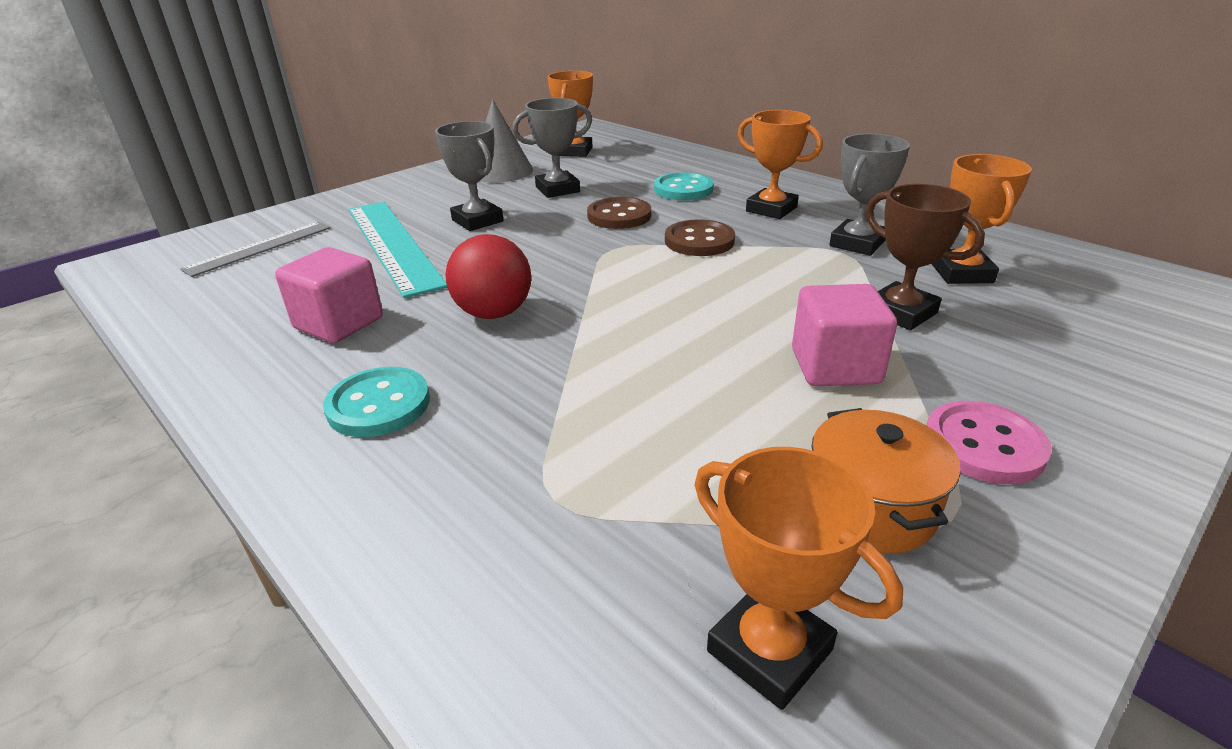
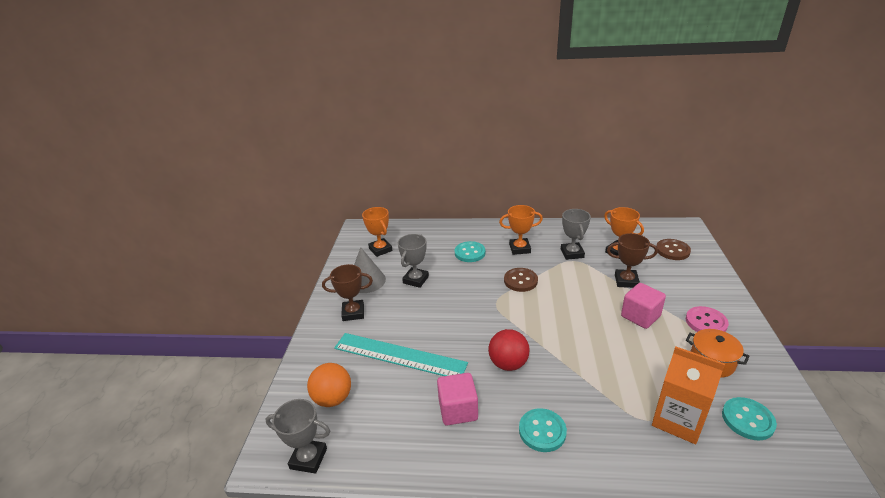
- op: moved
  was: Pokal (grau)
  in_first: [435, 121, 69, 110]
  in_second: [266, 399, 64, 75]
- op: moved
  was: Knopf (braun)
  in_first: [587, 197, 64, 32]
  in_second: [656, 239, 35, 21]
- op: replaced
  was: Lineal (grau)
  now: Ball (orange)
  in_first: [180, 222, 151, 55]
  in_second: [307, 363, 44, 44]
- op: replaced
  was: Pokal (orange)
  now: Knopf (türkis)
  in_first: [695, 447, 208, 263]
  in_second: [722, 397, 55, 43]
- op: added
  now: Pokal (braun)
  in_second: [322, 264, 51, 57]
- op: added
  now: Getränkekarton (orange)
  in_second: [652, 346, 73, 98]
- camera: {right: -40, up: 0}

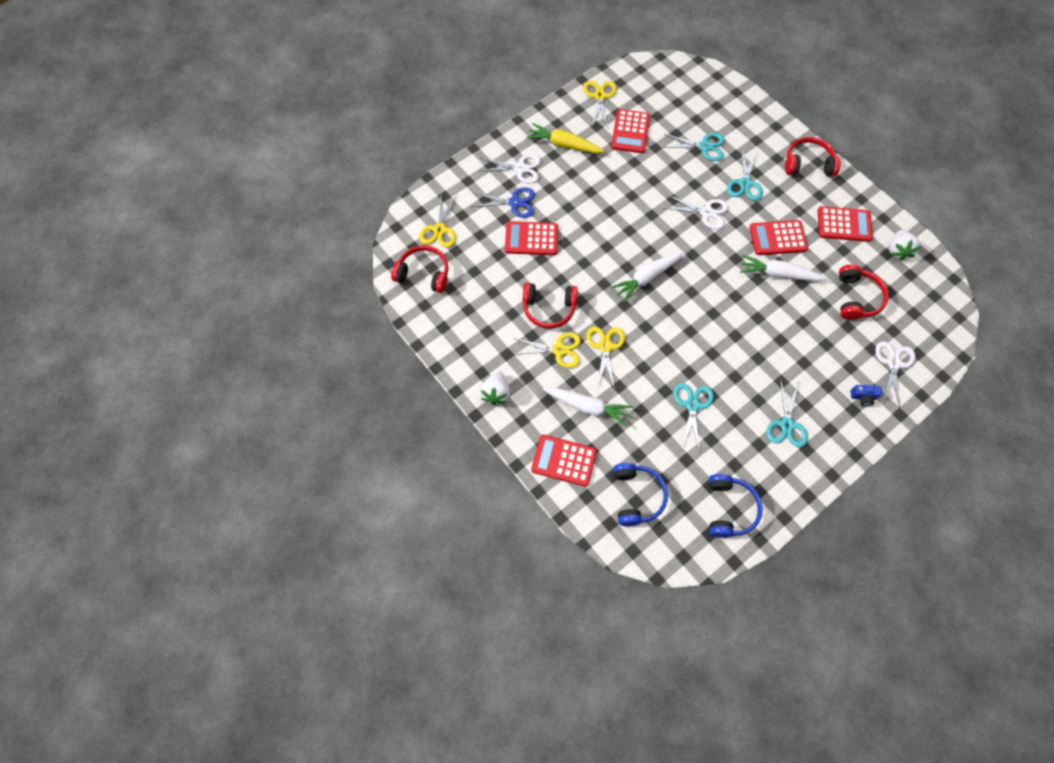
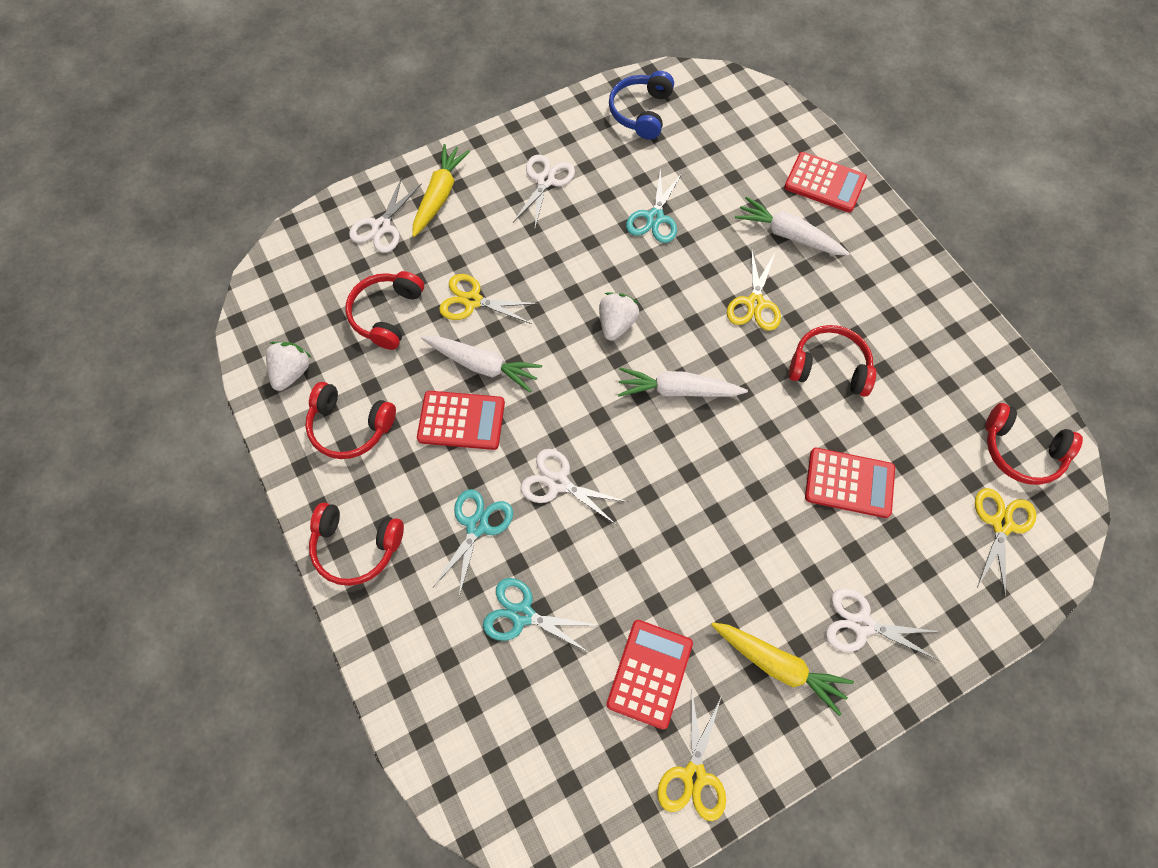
- op: removed
  was: Schere (blau)
  in_first: [472, 187, 63, 31]
- op: replaced
  was: Taschenrechner (rot)
  now: Kopfhörer (rot)
  in_first: [818, 206, 55, 36]
  in_second: [305, 382, 91, 77]
- op: turned
  was: Karotte (weiß)
  in_first: [611, 251, 73, 52]
  in_second: [618, 367, 130, 30]
  clockwise: -150
- op: moved
  was: Schere (gelb)
  in_first: [511, 332, 70, 36]
  in_second: [439, 274, 99, 50]
- op: moved
  was: Erdbeere (weiß)
  in_first: [480, 371, 30, 34]
  in_second: [599, 292, 40, 49]
- op: recoloured
  was: Schere (türkis)
  now: Schere (weiß)
  in_first: [766, 379, 42, 68]
  in_second: [513, 154, 62, 74]
- op: replaced
  was: Kamera (blau)
  now: Karotte (gelb)
  in_first: [851, 385, 31, 21]
  in_second: [412, 144, 58, 93]
- op: removed
  was: Kopfhörer (blau)
  in_first: [613, 463, 55, 63]
- camera: {right: -170, up: 0}

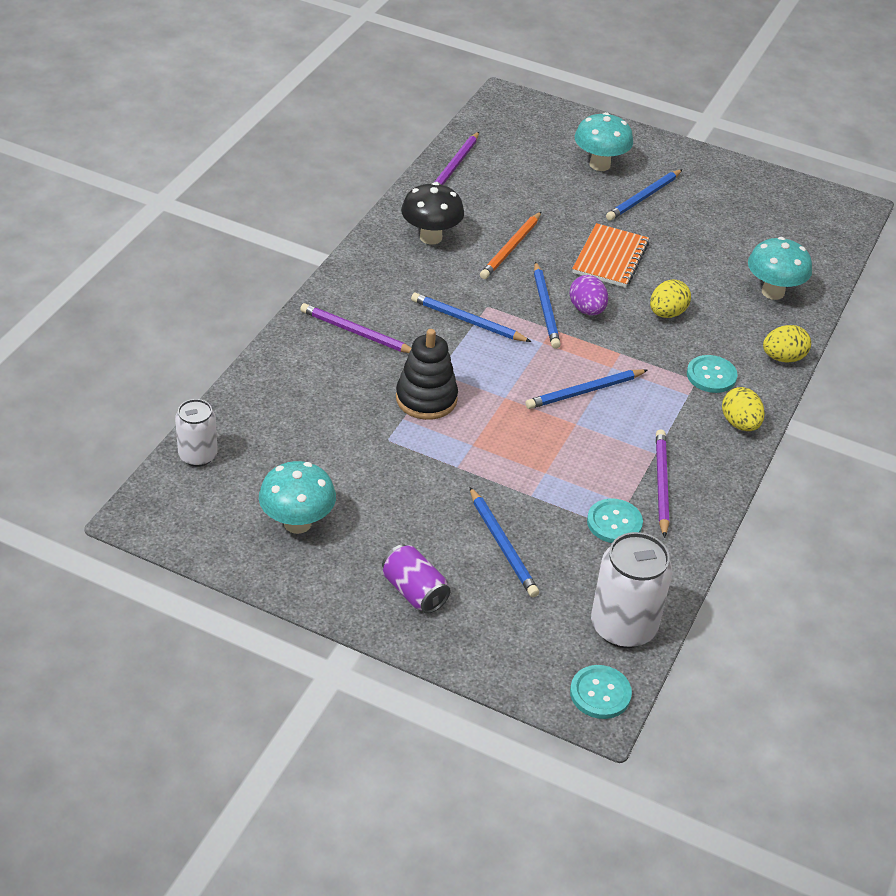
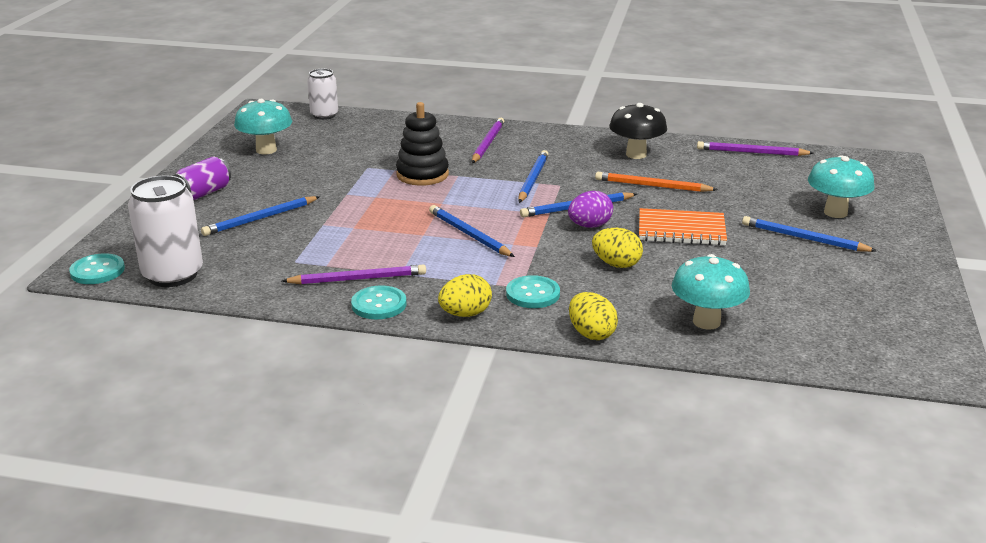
- op: moved
  was: Knopf (türkis)
  in_first: [587, 499, 56, 44]
  in_second: [351, 285, 55, 34]
- camera: {right: 80, up: -15}

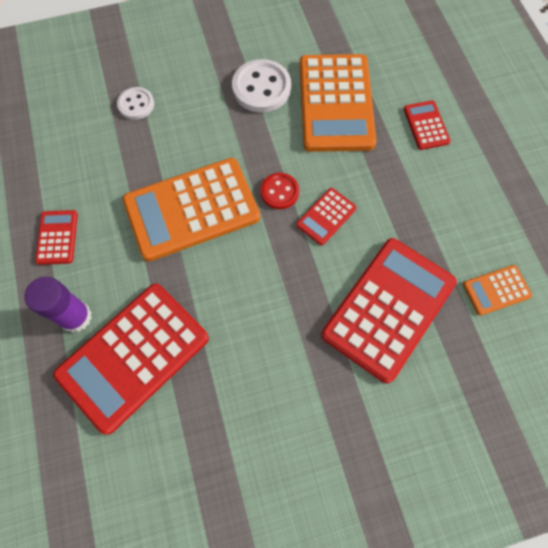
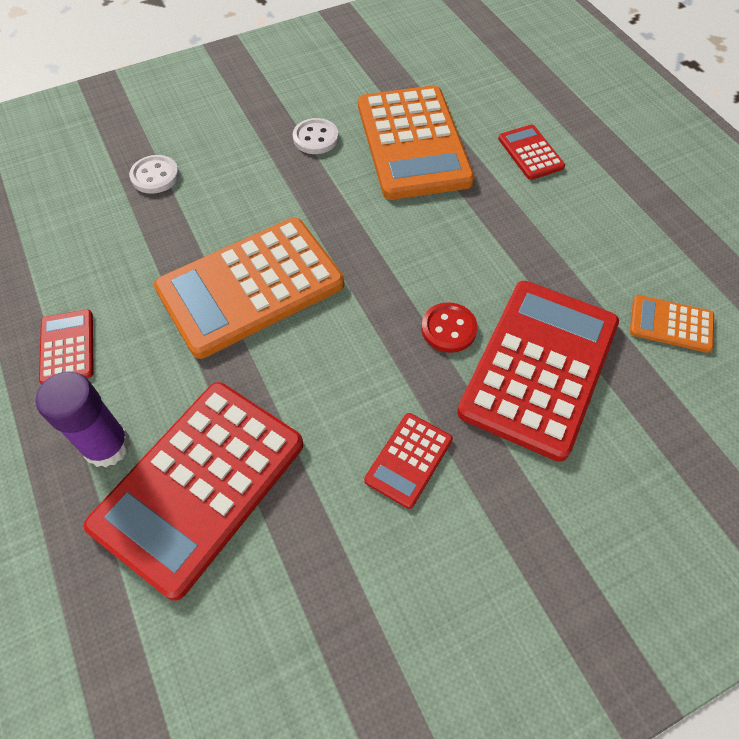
- op: resized
  was: Knopf (weiß)
  in_first: [232, 59, 59, 53]
  in_second: [293, 118, 46, 36]
  ratio: 0.6
- op: moved
  was: Knopf (rot)
  in_first: [261, 173, 38, 36]
  in_second: [422, 302, 56, 51]
- op: moved
  was: Taschenrechner (rot)
  in_first: [296, 188, 61, 58]
  in_second: [364, 413, 89, 96]
- op: turned
  was: Taschenrechner (orange)
  in_first: [463, 265, 69, 51]
  in_second: [630, 295, 84, 58]
  clockwise: 45
- camera: {right: -10, up: -10}

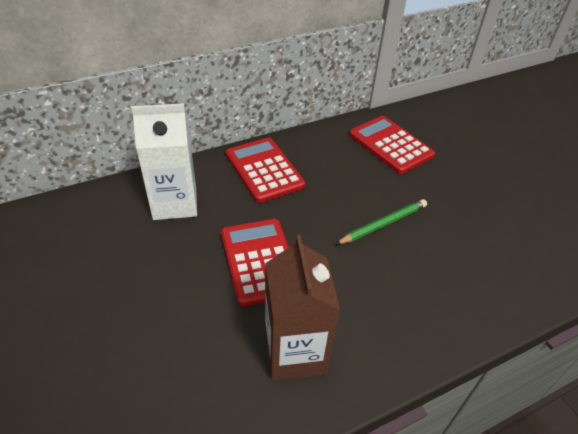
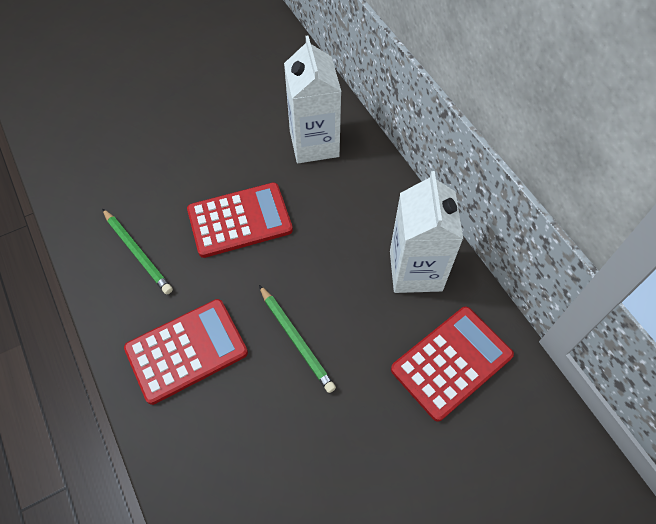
- op: moved
  was: Taschenrechner (rot)
  in_first: [226, 138, 79, 65]
  in_second: [124, 299, 124, 106]
- op: replaced
  was: Getränkekarton (braun)
  now: Bleistift (grün)
  in_first: [265, 235, 75, 146]
  in_second: [102, 209, 71, 85]
- op: added
  now: Getränkekarton (weiß)
  in_second: [390, 171, 73, 122]
- camera: {right: 90, up: 15}

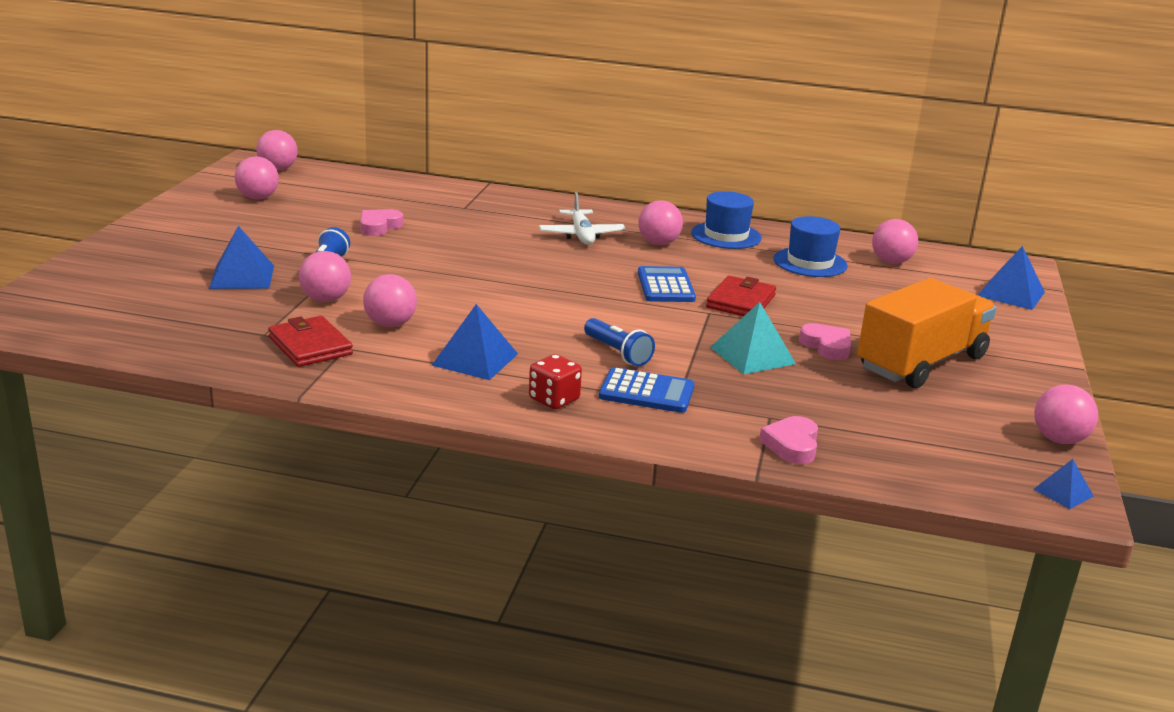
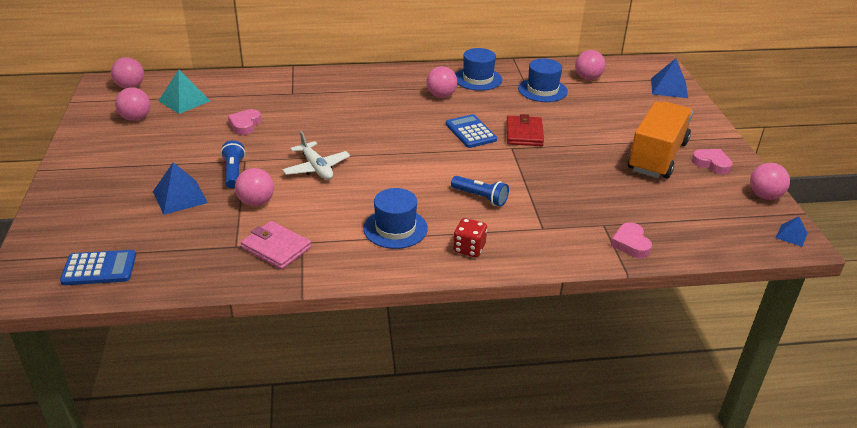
- op: moved
  was: Flugzeug (weiß)
  in_first: [539, 192, 87, 53]
  in_second: [282, 131, 68, 49]
- op: removed
  was: Ball (rosa)
  in_first: [363, 274, 54, 53]
- op: moved
  was: Pyramide (türkis)
  in_first: [710, 302, 86, 72]
  in_second: [158, 70, 52, 44]
- op: replaced
  was: Pyramide (blau)
  now: Hut (blau)
  in_first: [431, 304, 87, 76]
  in_second: [363, 188, 65, 61]
- op: recoloured
  was: Geldbörse (rot)
  now: Geldbörse (rosa)
  in_first: [268, 316, 85, 51]
  in_second: [241, 221, 70, 48]
- op: moved
  was: Herz (rosa)
  in_first: [799, 323, 52, 37]
  in_second: [691, 149, 42, 25]
- op: moved
  was: Taschenrechner (blau)
  in_first: [599, 367, 96, 46]
  in_second: [60, 250, 76, 35]
- camera: {right: -20, up: 10}

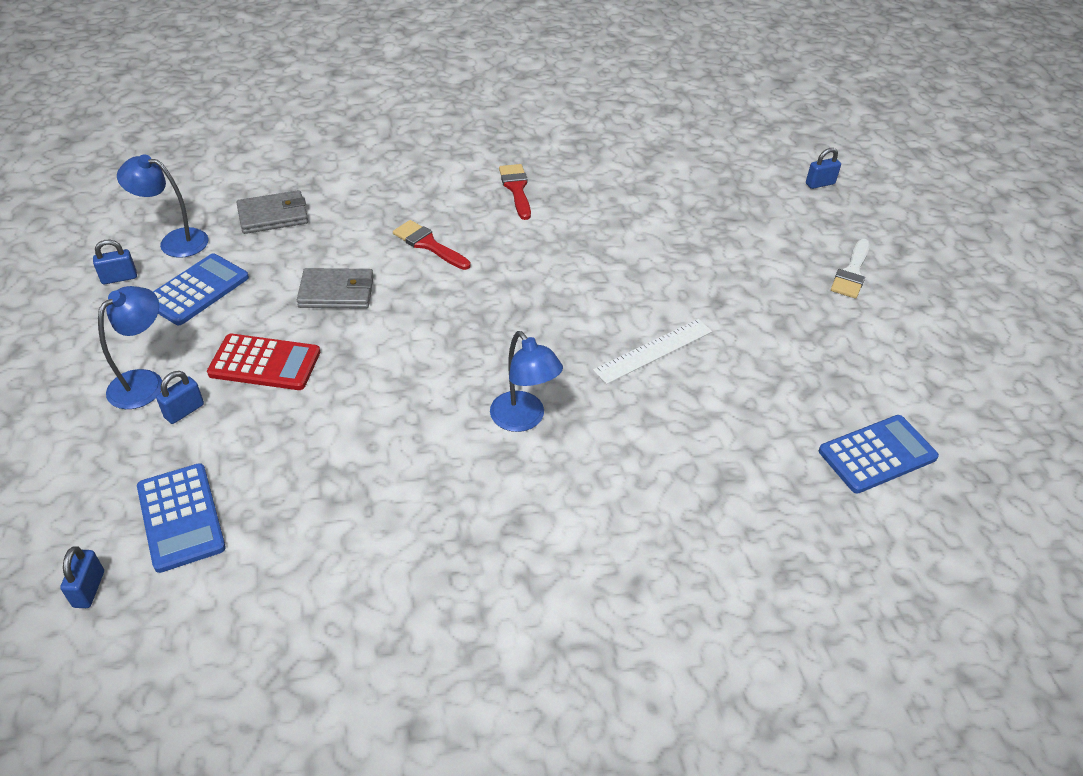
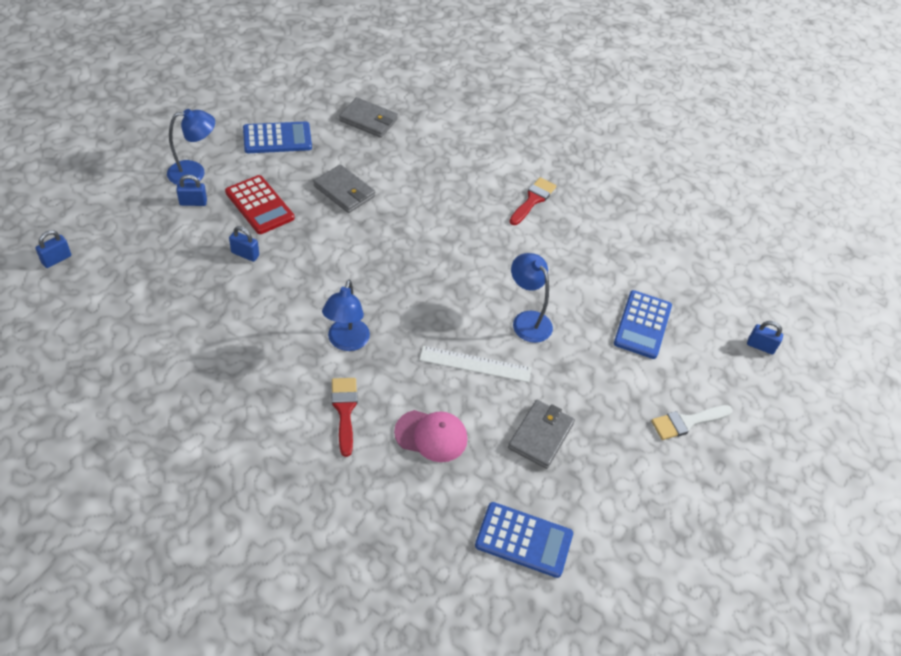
- op: moved
  was: Lampe (blau)
  in_first: [117, 154, 92, 104]
  in_second: [511, 253, 42, 90]
- op: moved
  was: Pinsel (rot)
  in_first: [393, 220, 78, 50]
  in_second: [332, 378, 26, 79]
- op: moved
  was: Vorhängeschloss (blau)
  in_first: [93, 240, 44, 44]
  in_second: [229, 226, 30, 36]
- op: moved
  was: Taschenrechner (blau)
  in_first: [137, 463, 89, 110]
  in_second: [614, 290, 58, 69]
- op: added
  now: Geldbörse (grau)
  in_second: [508, 400, 67, 69]
- op: added
  now: Kappe (rosa)
  in_second: [394, 410, 73, 52]
- camera: {right: 40, up: 5}

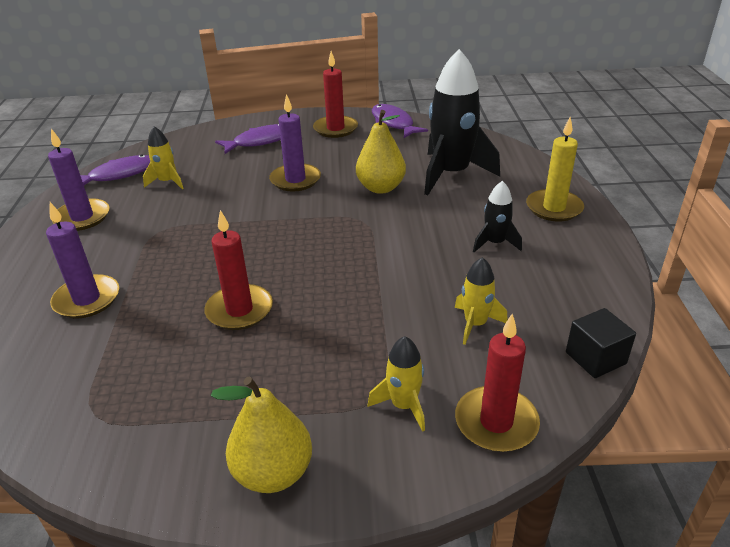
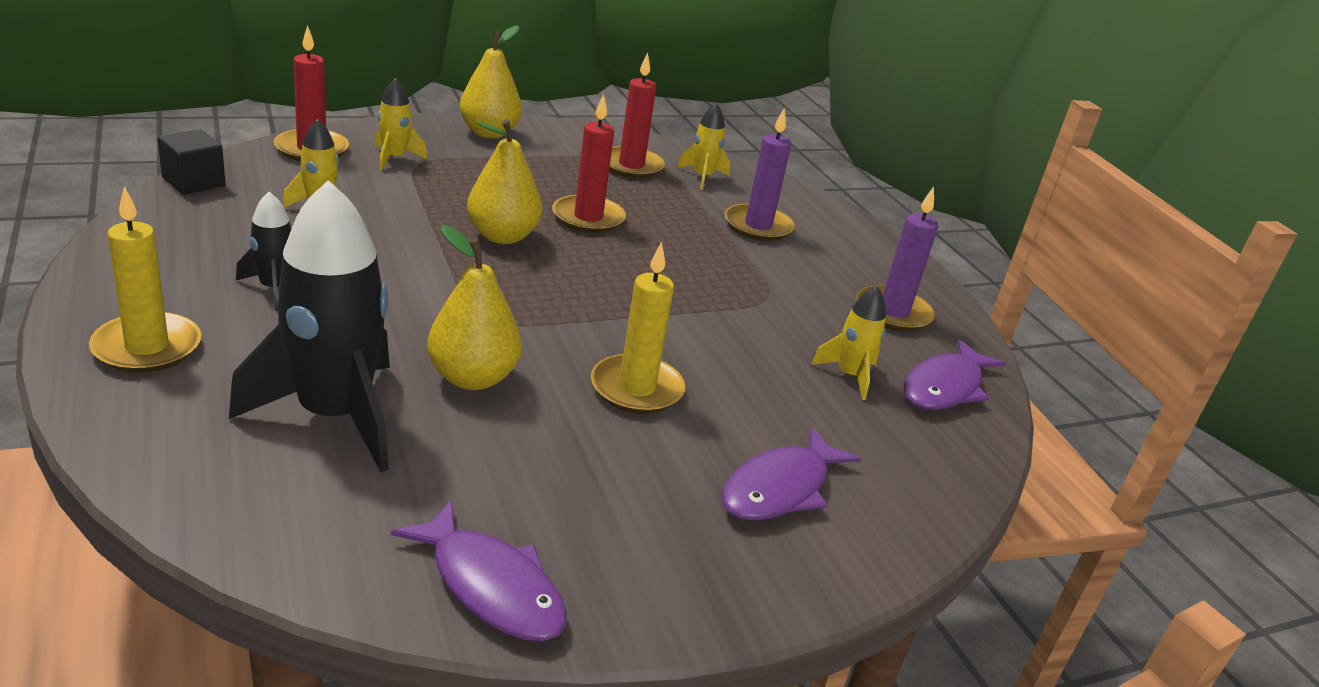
- op: moved
  was: Kerze (rot)
  in_first: [313, 51, 45, 87]
  in_second: [609, 53, 56, 125]
- op: recoloured
  was: Kerze (lila)
  now: Kerze (gelb)
  in_first: [269, 94, 52, 98]
  in_second: [591, 242, 94, 172]
- op: added
  now: Rakete (gelb)
  in_second: [677, 103, 53, 87]
- op: added
  now: Birne (gelb)
  in_second: [467, 119, 75, 125]
- camera: {right: 155, up: -5}

